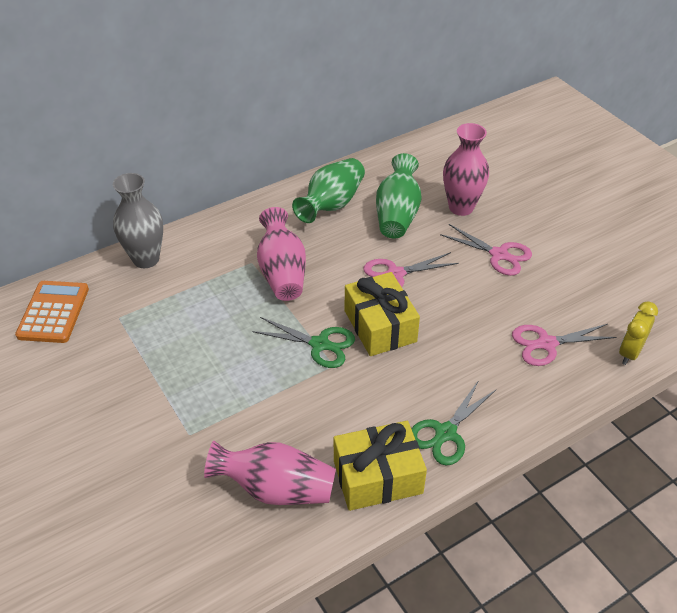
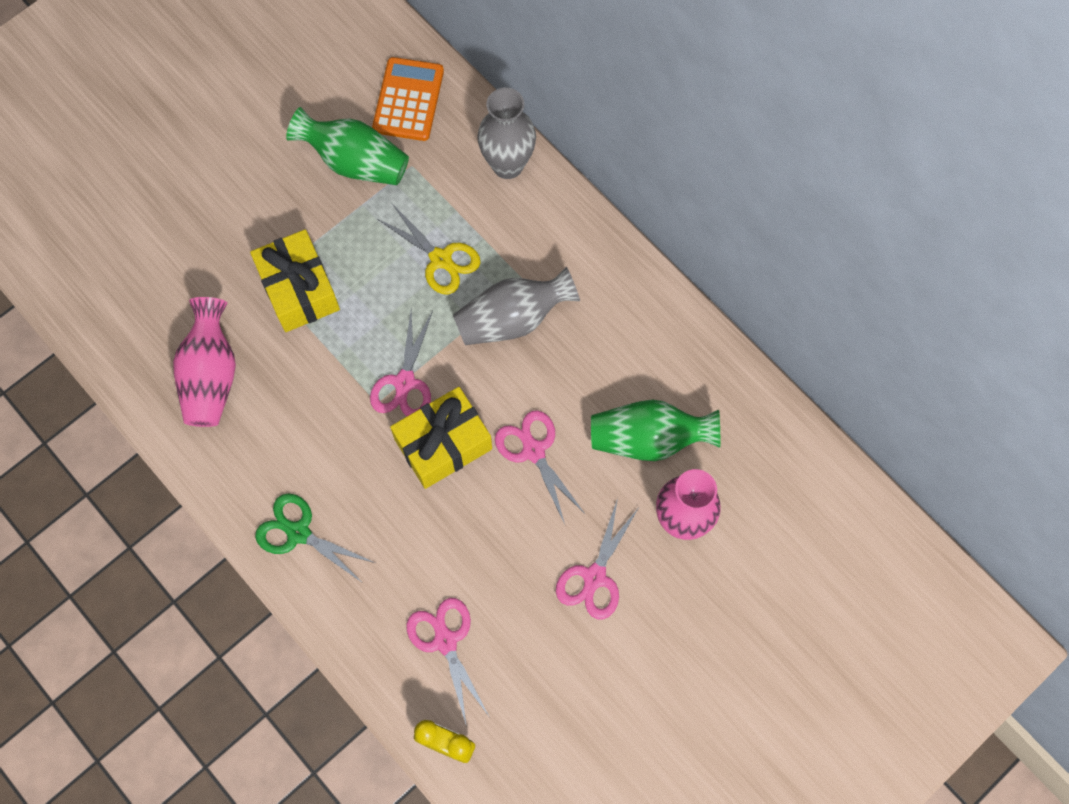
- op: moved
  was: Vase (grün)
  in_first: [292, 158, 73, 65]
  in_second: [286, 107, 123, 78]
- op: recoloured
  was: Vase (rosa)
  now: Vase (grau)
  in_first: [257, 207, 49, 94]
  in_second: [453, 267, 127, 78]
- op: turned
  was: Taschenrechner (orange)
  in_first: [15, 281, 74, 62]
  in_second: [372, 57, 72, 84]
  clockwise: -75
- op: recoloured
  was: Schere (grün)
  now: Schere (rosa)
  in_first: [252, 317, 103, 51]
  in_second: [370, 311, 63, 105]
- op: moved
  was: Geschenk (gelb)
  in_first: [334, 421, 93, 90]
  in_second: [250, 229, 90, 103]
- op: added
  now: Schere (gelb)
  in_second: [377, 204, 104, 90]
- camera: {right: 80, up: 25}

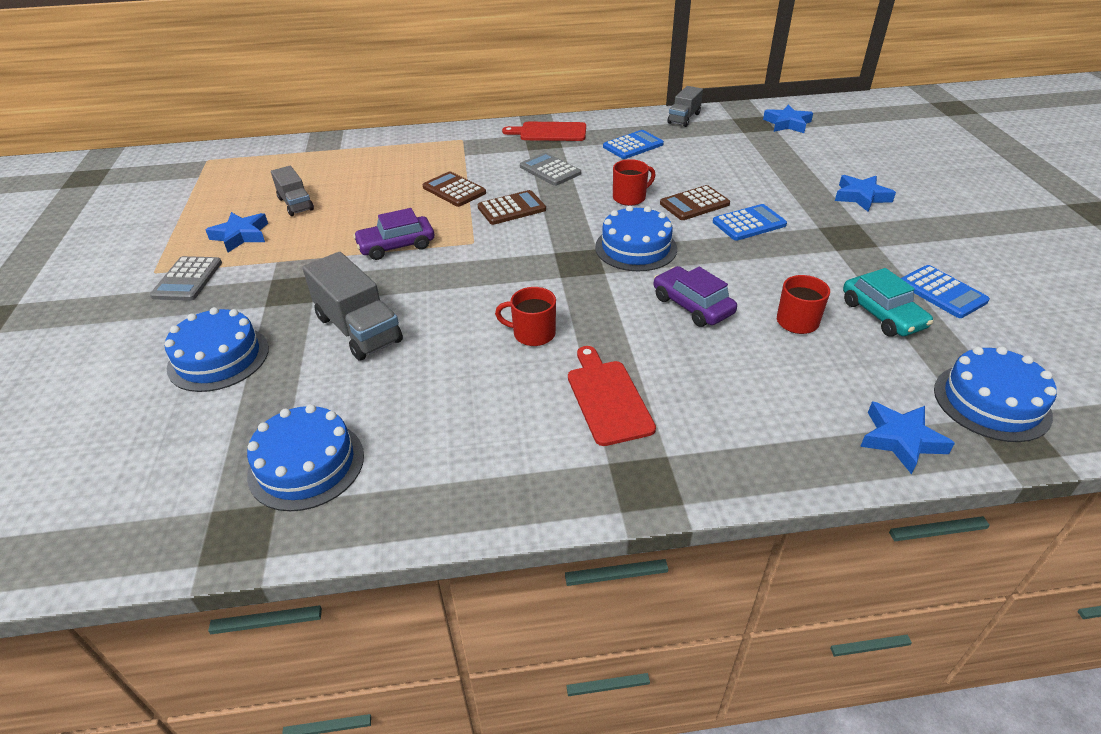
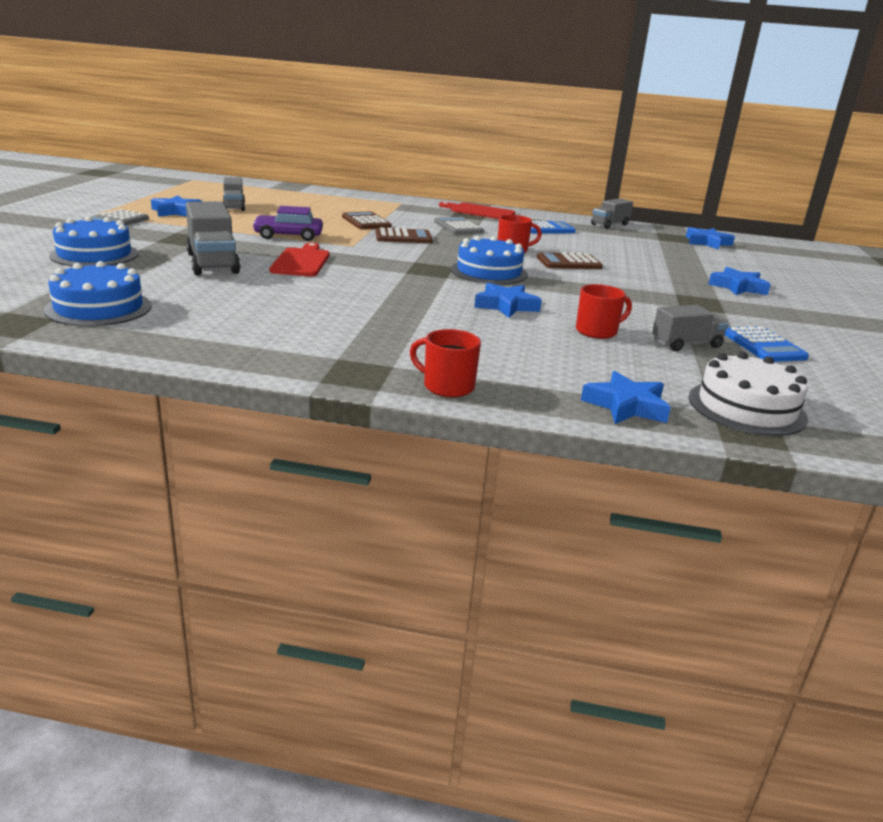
- op: removed
  was: Taschenrechner (blau)
  in_first: [713, 204, 74, 37]
- op: replaced
  was: Auto (lila)
  now: Stern (blau)
  in_first: [654, 266, 83, 61]
  in_second: [474, 283, 68, 35]
- op: replaced
  was: Auto (türkis)
  now: Lastwagen (grau)
  in_first: [843, 268, 90, 69]
  in_second: [652, 305, 77, 46]
- op: moved
  was: Tasse (rot)
  in_first: [495, 287, 61, 59]
  in_second: [410, 329, 71, 68]
- op: moved
  was: Schneidebrett (rot)
  in_first: [568, 346, 88, 100]
  in_second: [269, 243, 60, 34]
- op: recoloured
  was: Kuchen (blau)
  now: Kuchen (weiß)
  in_first: [934, 347, 123, 95]
  in_second: [688, 352, 120, 84]
- camera: {right: 15, up: -15}

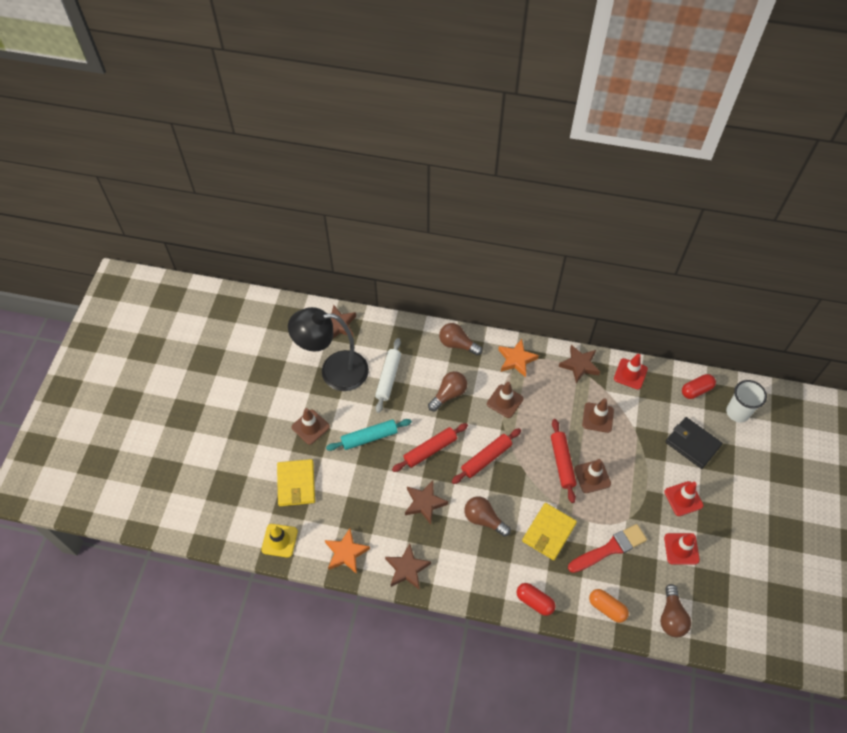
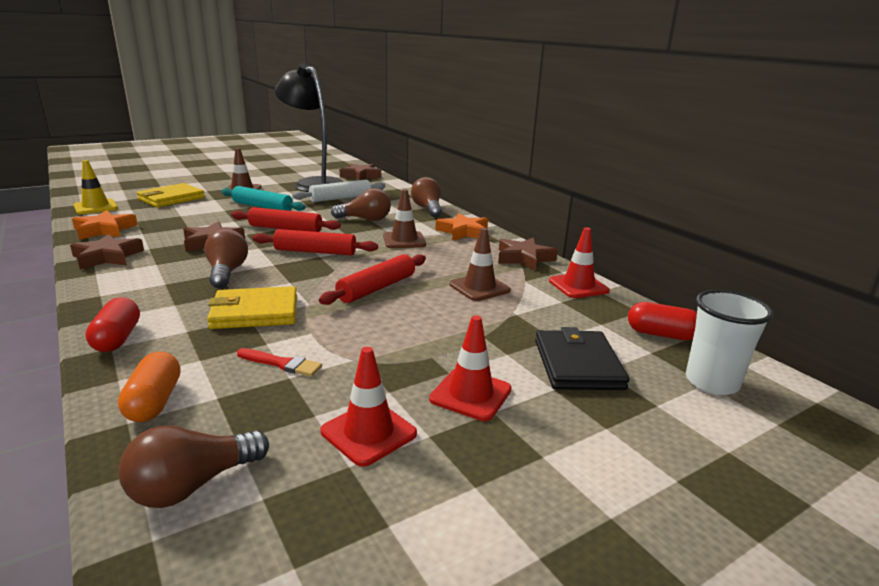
- op: removed
  was: Leitkegel (braun)
  in_first: [574, 459, 37, 34]
- op: resized
  was: Pinsel (rot)
  in_first: [568, 524, 79, 49]
  in_second: [237, 348, 85, 29]
  ratio: 0.55
- camera: {right: 45, up: -35}

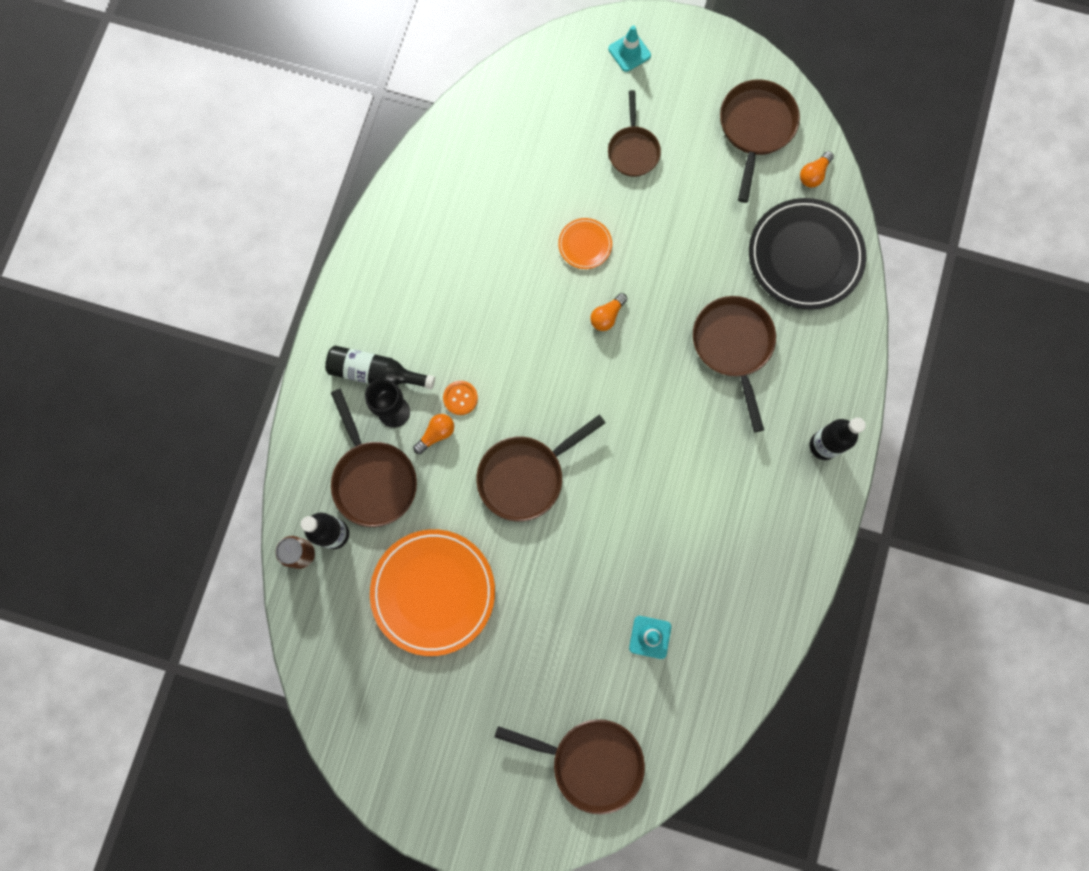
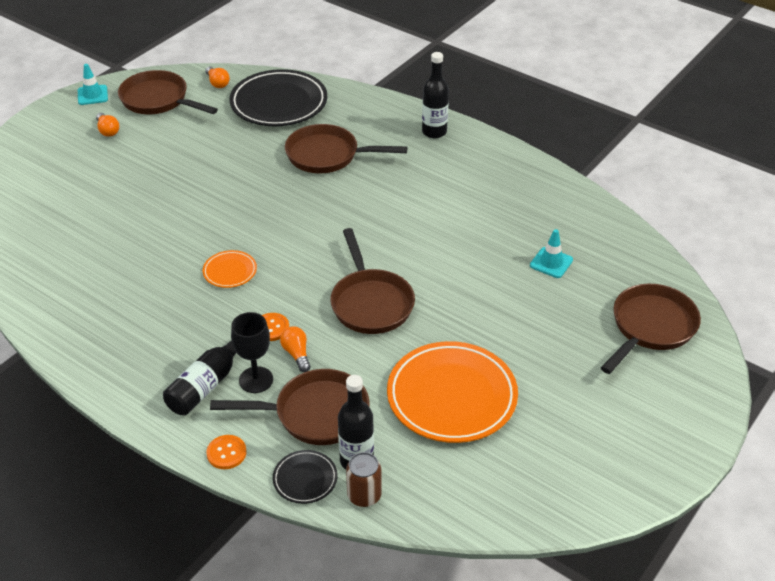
- op: moved
  was: Leitkegel (türkis)
  in_first: [608, 25, 43, 47]
  in_second: [78, 64, 30, 41]
- op: removed
  was: Pfanne (braun)
  in_first: [608, 90, 53, 87]
- op: moved
  was: Teller (orange)
  in_first: [558, 218, 54, 51]
  in_second: [203, 250, 54, 38]
- op: moved
  was: Glühbirne (orange)
  in_first: [590, 293, 37, 38]
  in_second: [96, 113, 23, 24]
- op: added
  now: Knopf (orange)
  in_second: [206, 435, 40, 34]
- op: added
  now: Teller (schwarz)
  in_second: [273, 450, 65, 54]
- camera: {right: -70, up: -35}

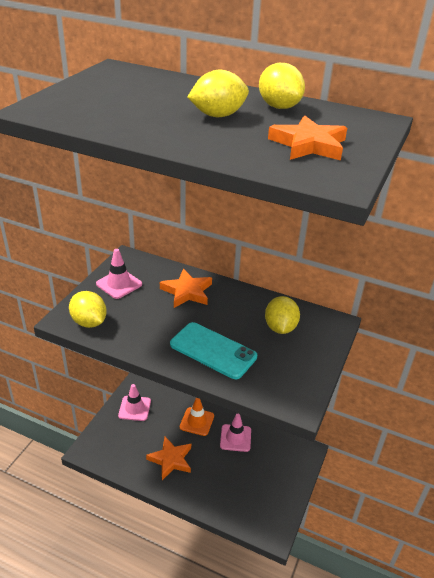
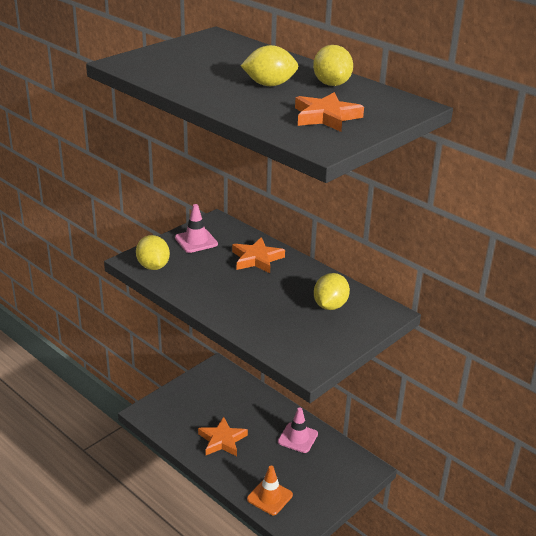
- op: removed
  was: Handy (türkis)
  in_first: [170, 322, 87, 57]
- op: removed
  was: Leitkegel (rosa)
  in_first: [118, 384, 33, 37]
- op: moved
  was: Leitkegel (orange)
  in_first: [180, 397, 34, 39]
  in_second: [247, 466, 46, 49]
- camera: {right: 20, up: -5}

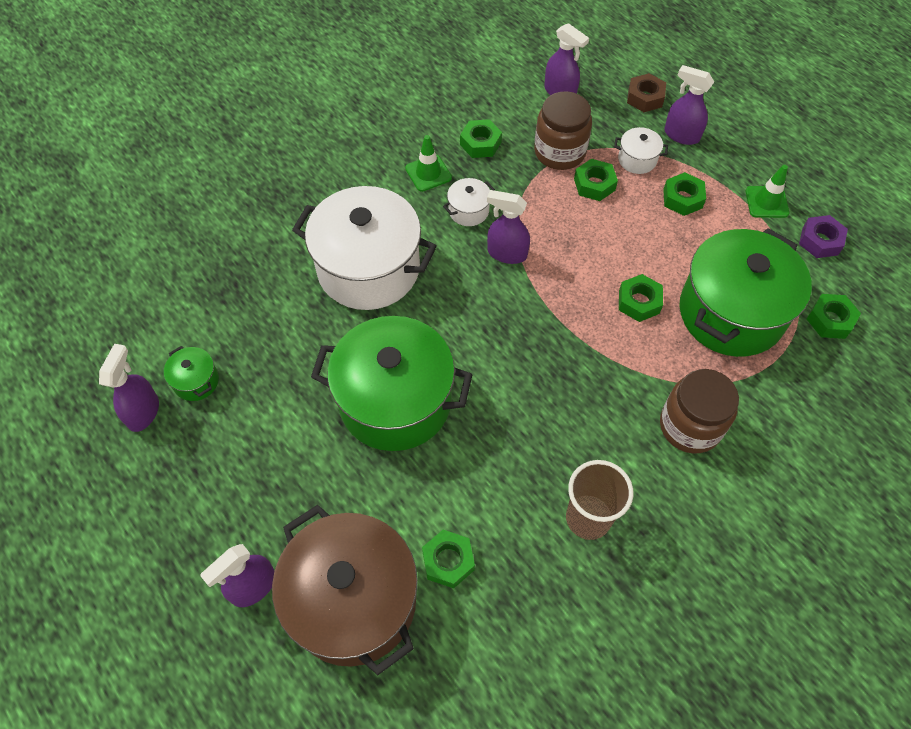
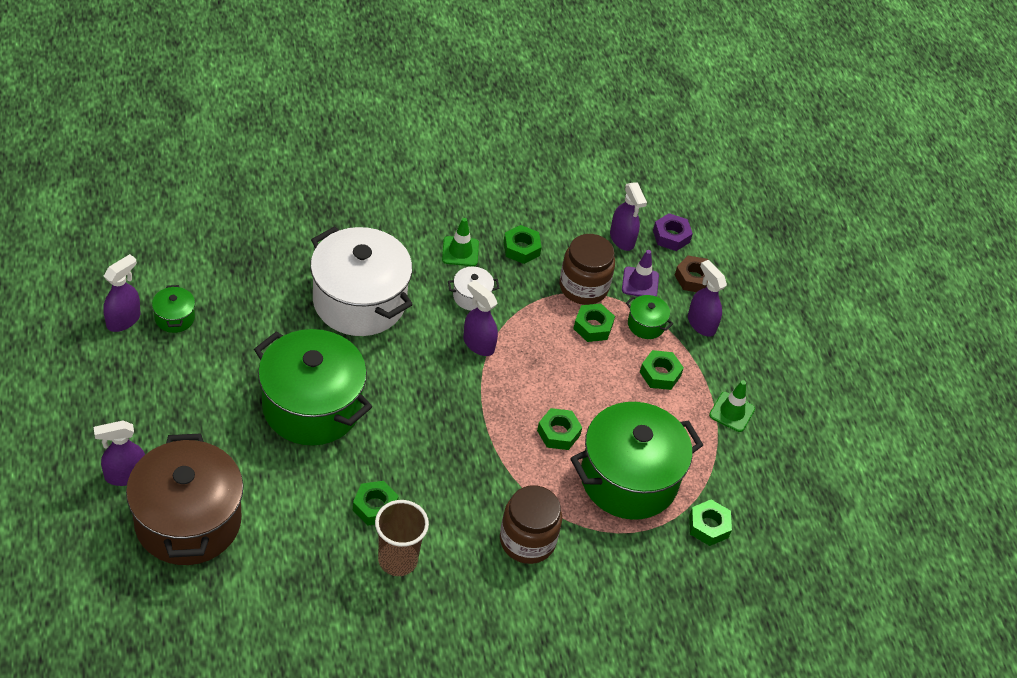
- op: recoloured
  was: Kochtopf (weiß)
  now: Kochtopf (grün)
  in_first: [614, 127, 54, 47]
  in_second: [626, 295, 47, 44]
- op: moved
  was: Sechskantmutter (lila)
  in_first: [799, 215, 49, 43]
  in_second: [653, 213, 40, 38]
- op: moved
  was: Sechskantmutter (grün)
  in_first: [422, 530, 53, 59]
  in_second: [353, 481, 46, 45]
- op: added
  now: Leitkegel (lila)
  in_second: [622, 250, 37, 47]
- camera: {right: 20, up: -10}

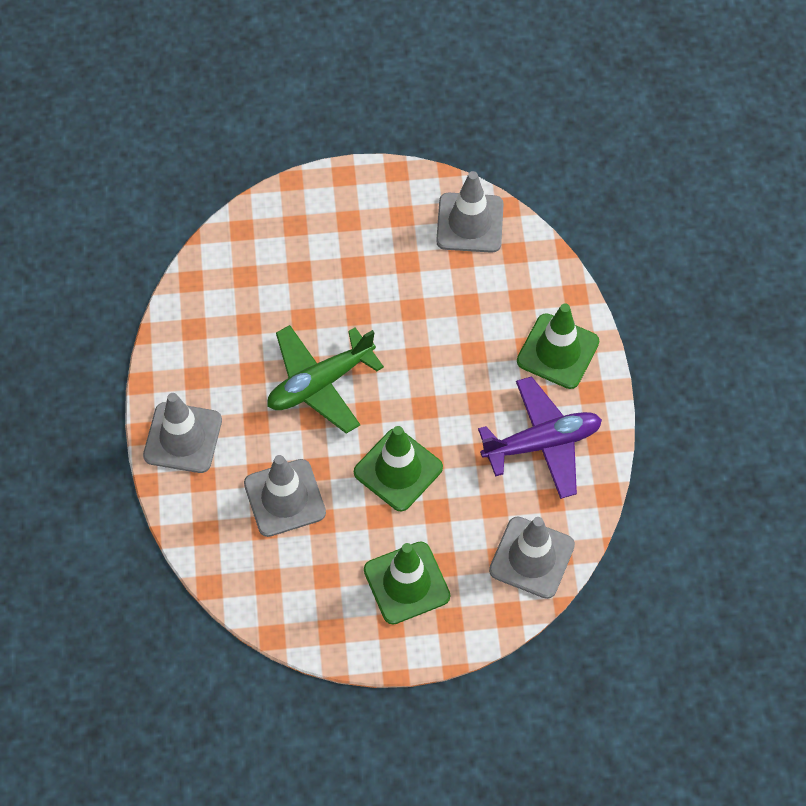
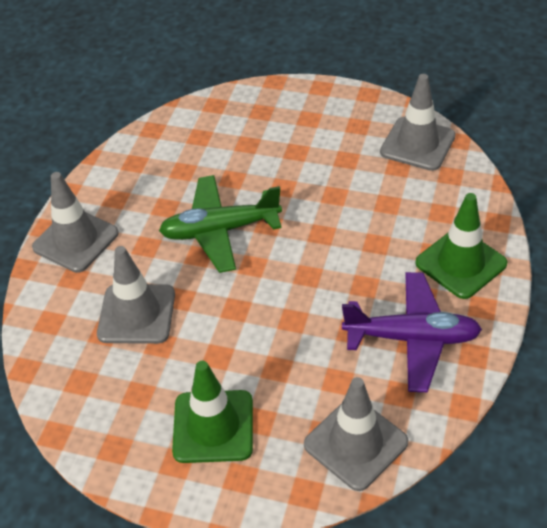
- op: removed
  was: Leitkegel (grün)
  in_first: [354, 426, 89, 86]
- camera: {right: 25, up: -15}

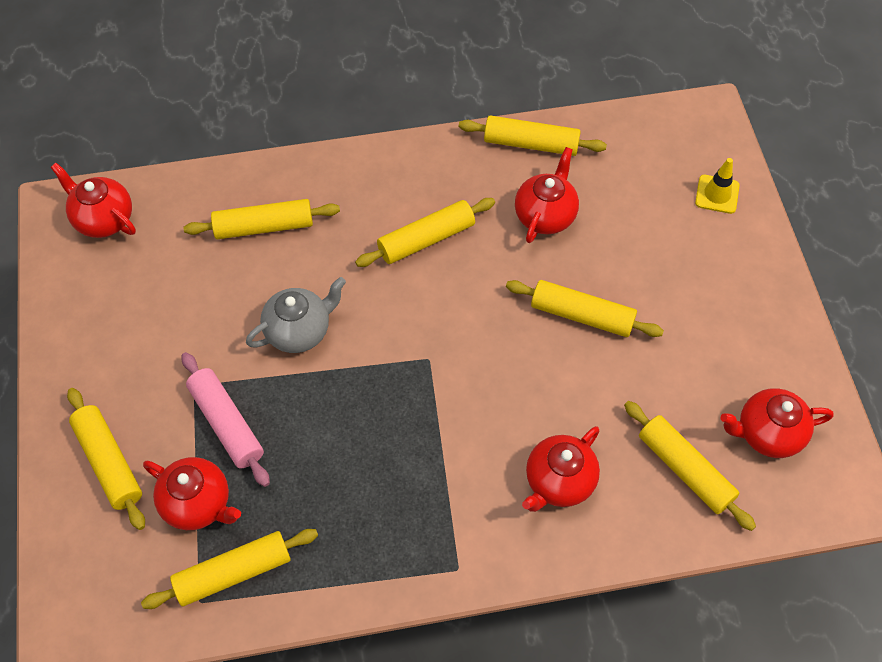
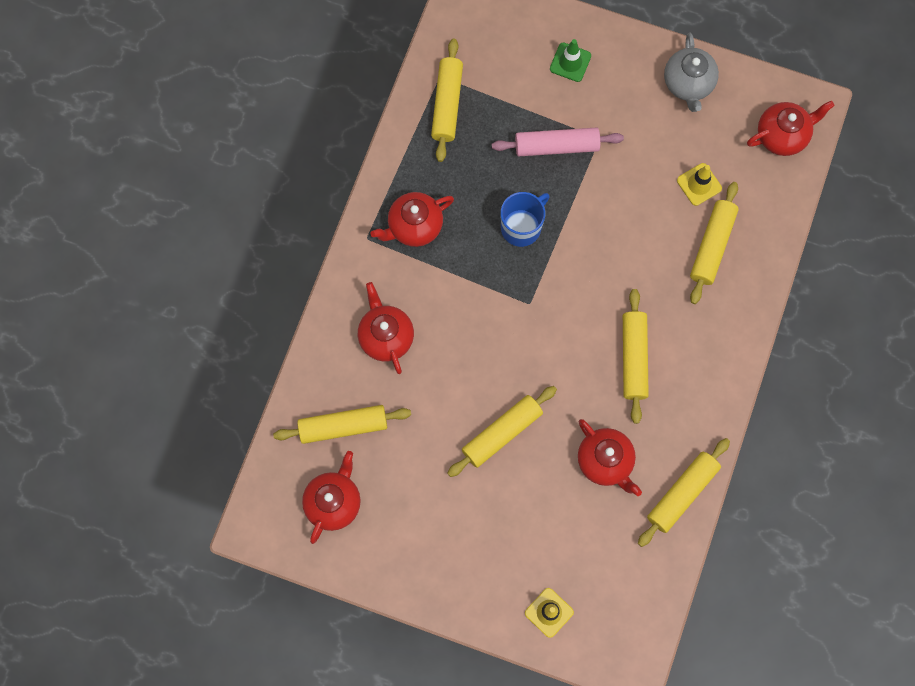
- op: moved
  was: Teekanne (grau)
  in_first: [246, 277, 100, 76]
  in_second: [664, 33, 55, 79]
- op: replaced
  was: Nudelholz (gelb)
  now: Leitkegel (grün)
  in_first: [67, 388, 78, 142]
  in_second: [550, 39, 41, 43]
- op: moved
  was: Teekanne (rot)
  in_first: [143, 457, 98, 73]
  in_second: [371, 192, 83, 55]
- op: added
  now: Leitkegel (gelb)
  in_second: [677, 163, 45, 43]
- op: added
  now: Tasse (blau)
  in_second: [501, 192, 48, 55]
- camera: {right: 120, up: 15}

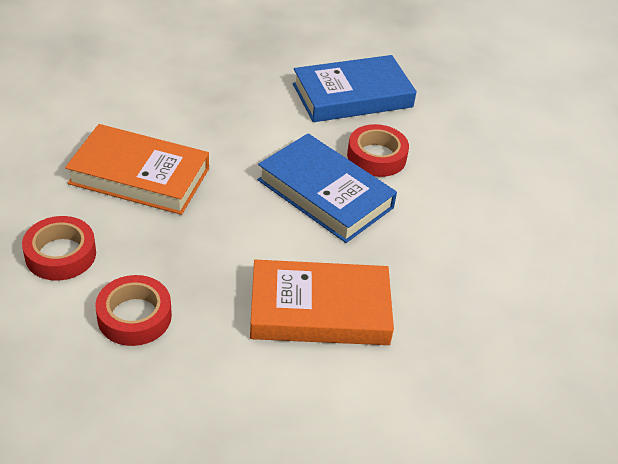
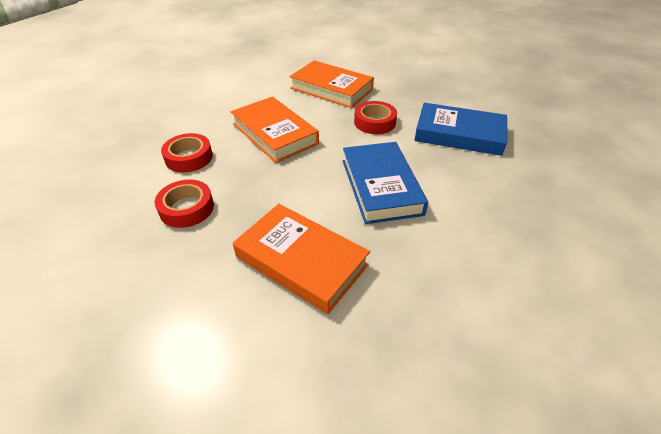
- op: moved
  was: Klebeband (rot)
  in_first: [347, 124, 62, 53]
  in_second: [354, 101, 43, 33]
- op: added
  now: Buch (orange)
  in_second: [290, 60, 84, 48]
- camera: {right: 40, up: 0}

